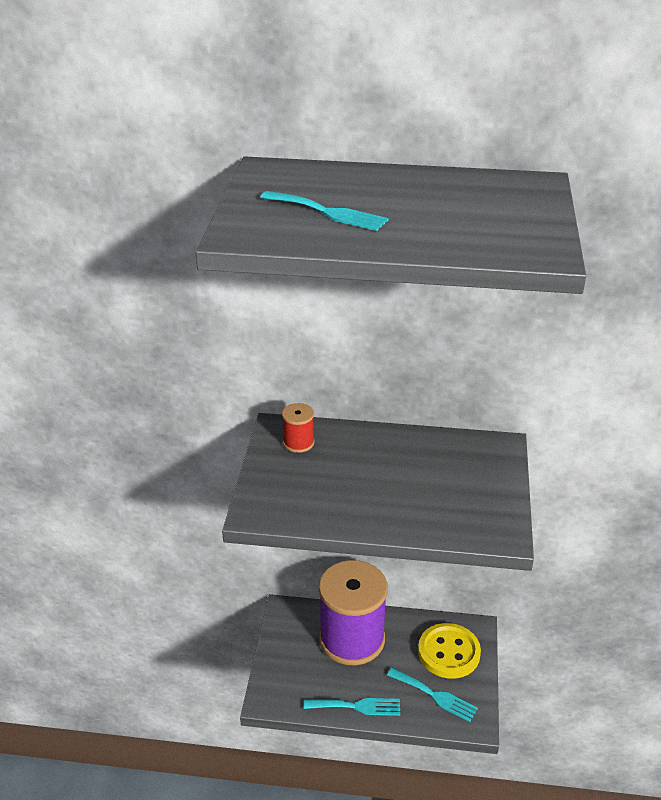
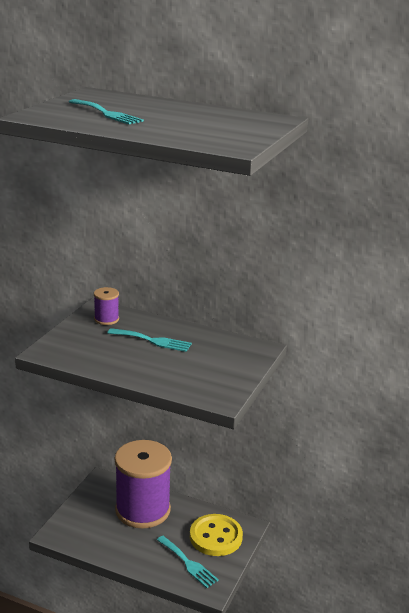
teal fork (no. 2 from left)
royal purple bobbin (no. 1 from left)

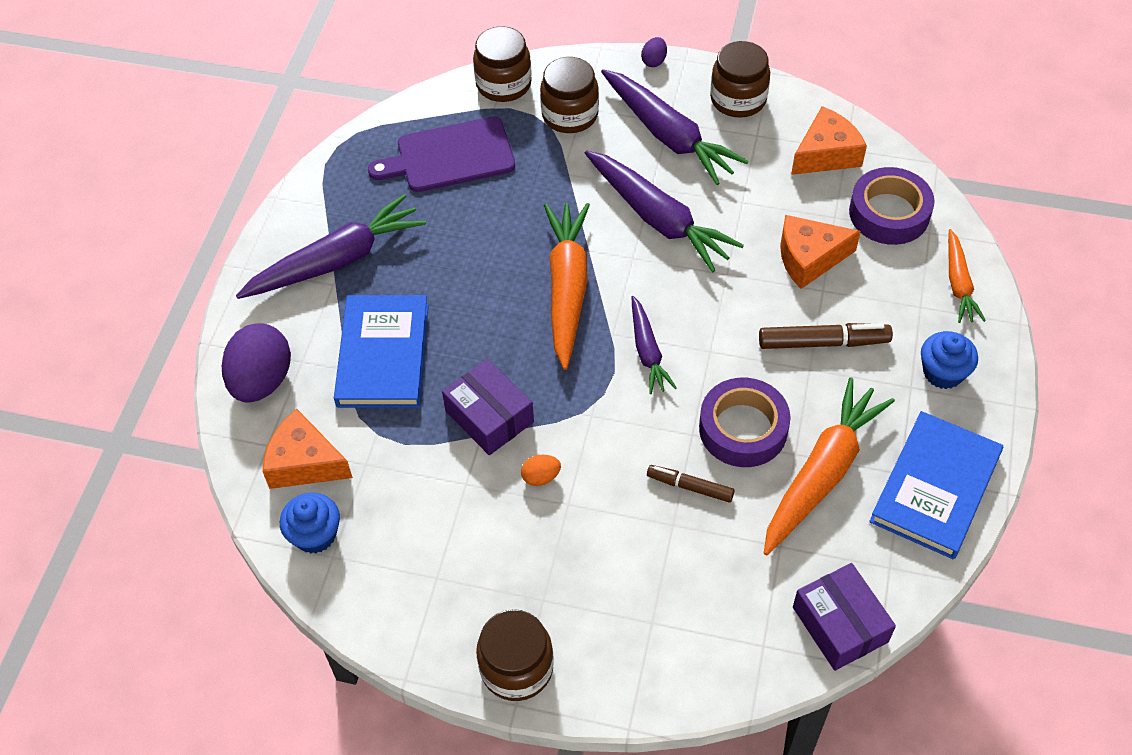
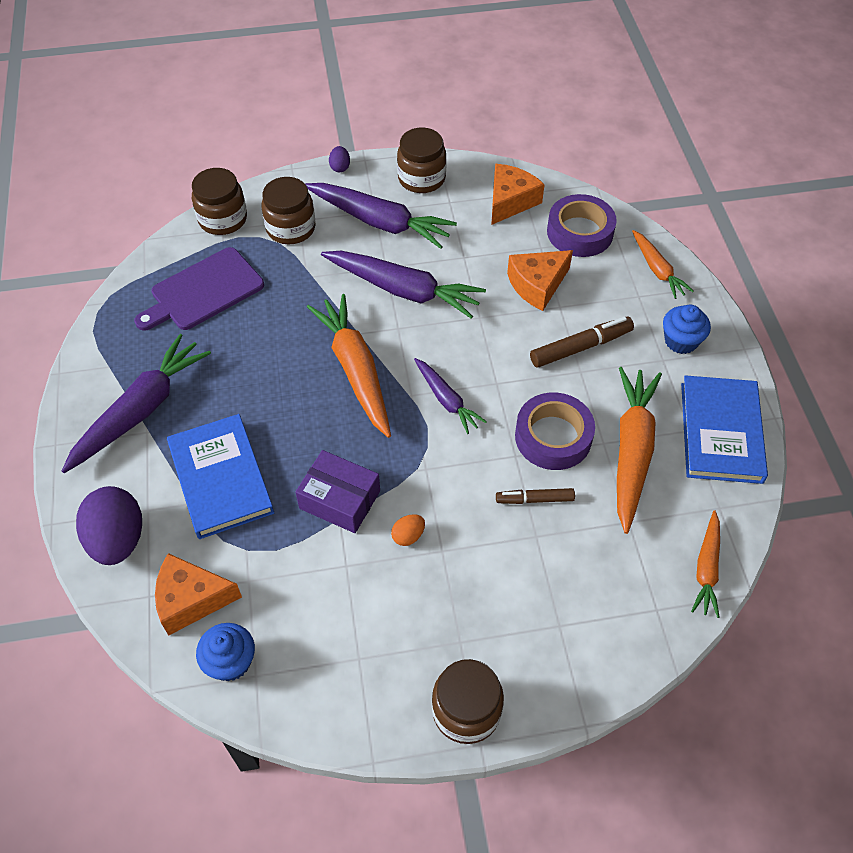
bright orange carrot (no. 4 from left)

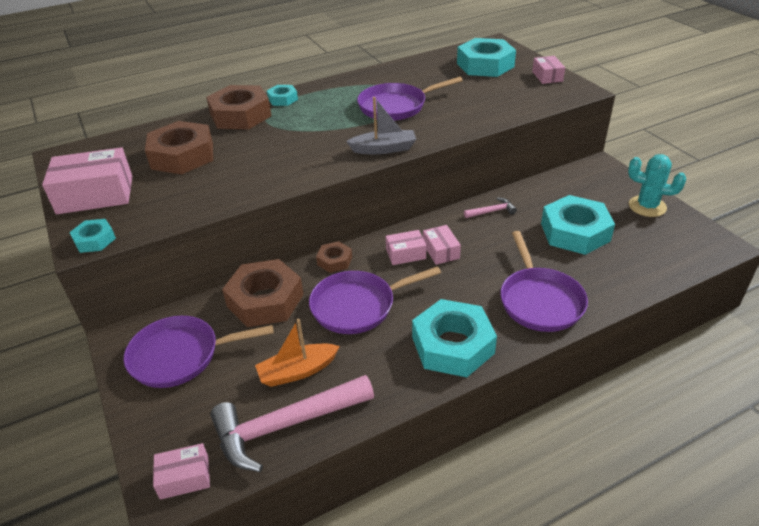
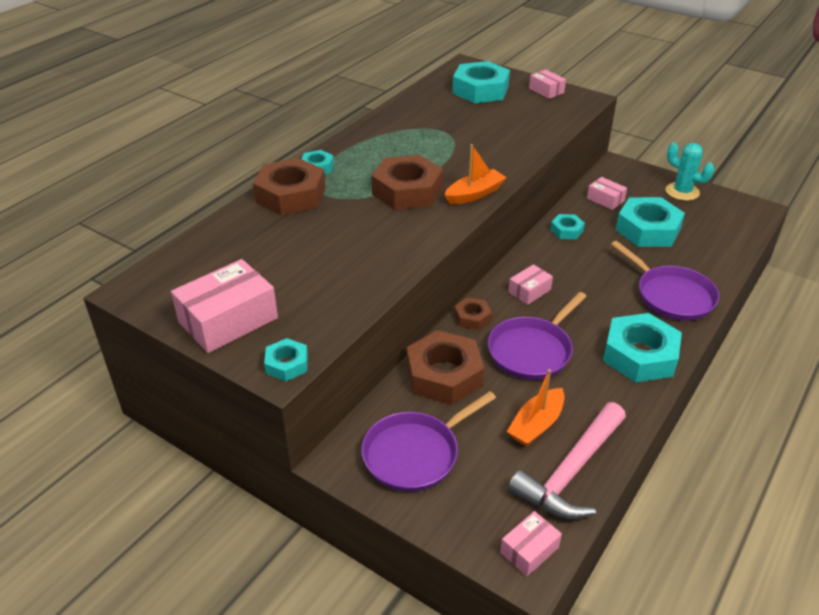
royal purple skillet (no. 3 from left in the first image)
dark brown hexagon nut (no. 2 from left)
rose-pink parcel (no. 5 from left)
teal hexagon nut (no. 4 from left)
bright orange sailboat (no. 1 from left)
teal prickly plant

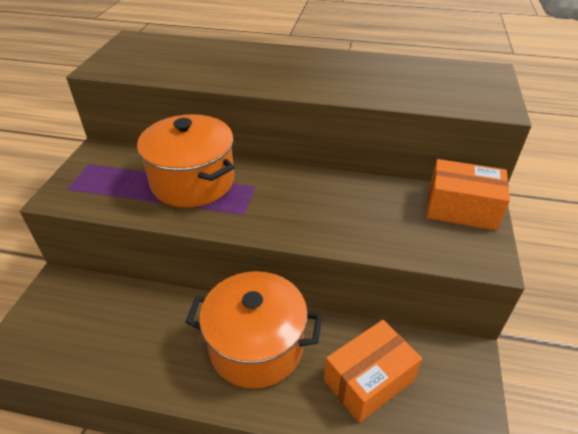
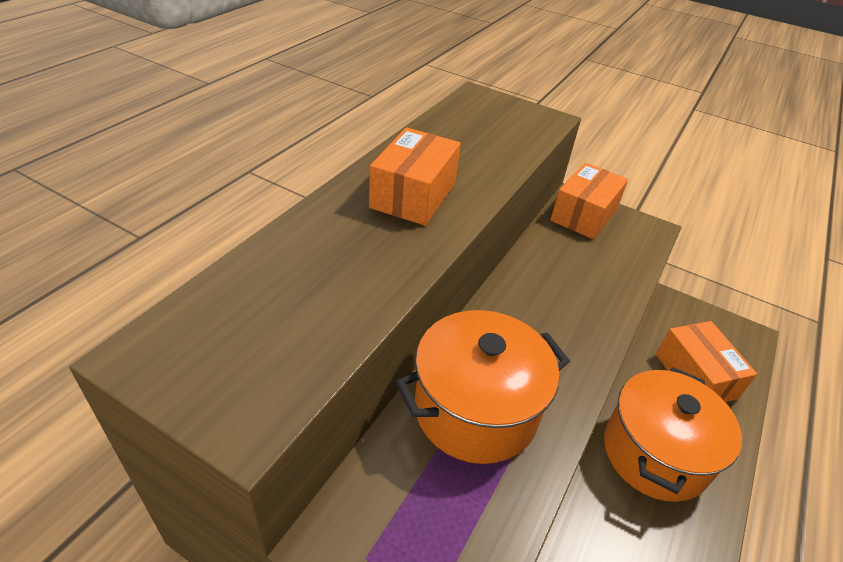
bright orange parcel (no. 1 from left)

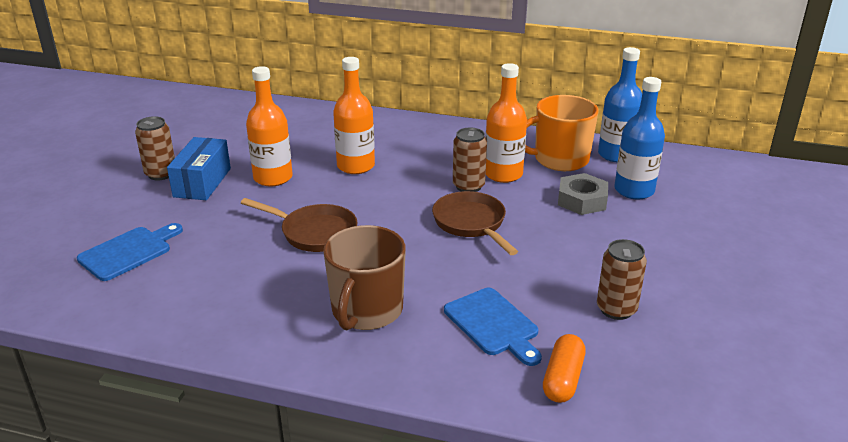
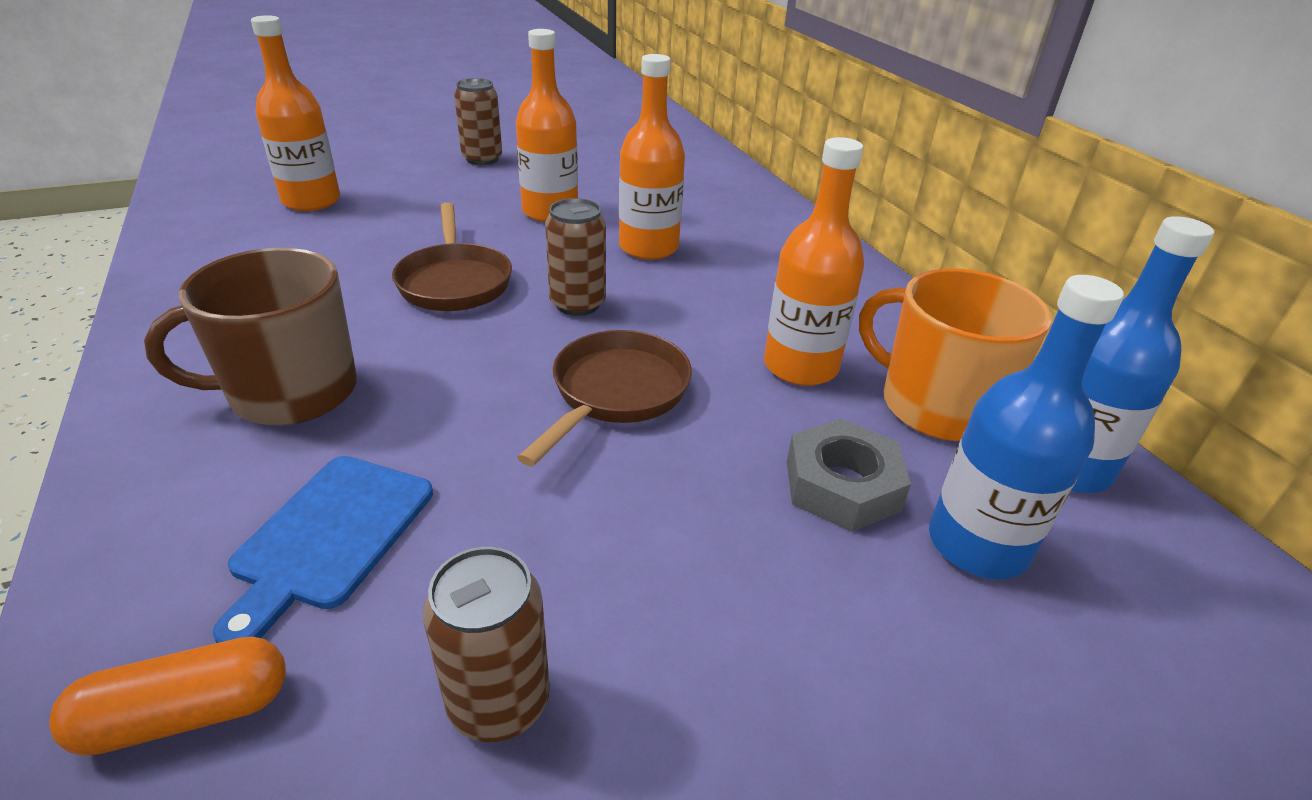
royal blue parcel
dark brown can (no. 3 from left)
bright orange bottle (no. 1 from left)

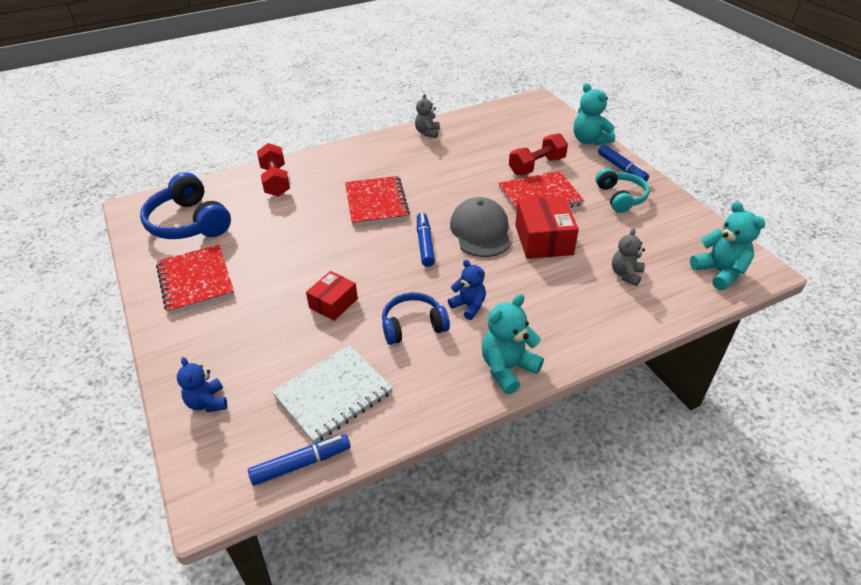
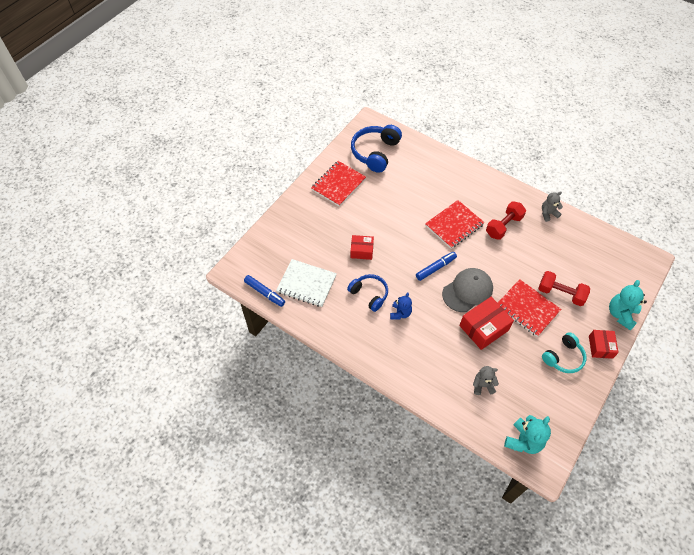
royal blue teddy bear (no. 1 from left in the first image)
teal teddy bear (no. 1 from left in the first image)
scarlet dumbbell (no. 1 from left)
scarlet parcel (no. 3 from left)

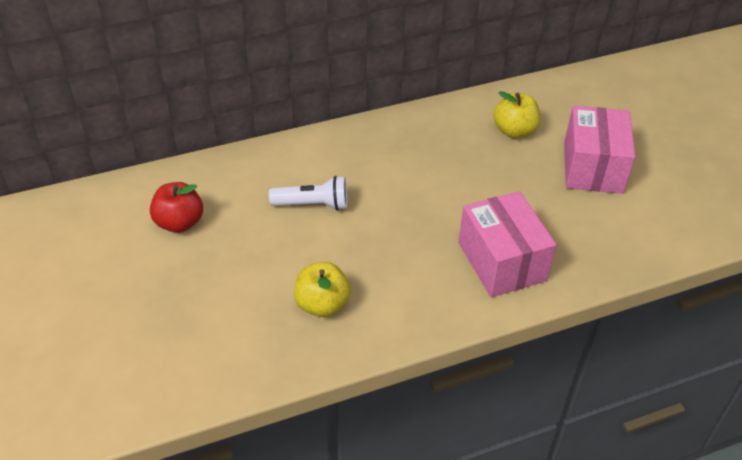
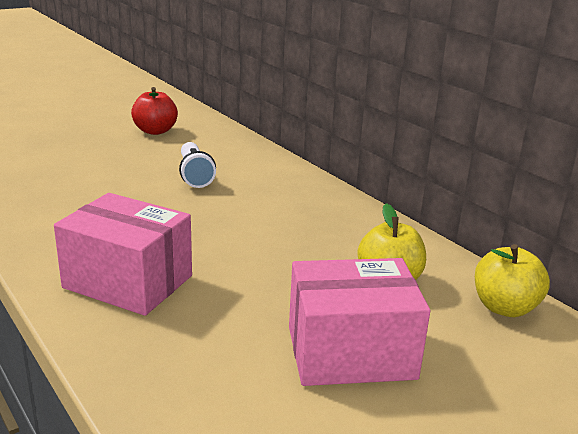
bright yellow apple fruit (no. 2 from left)
rose-pink parcel (no. 1 from left)

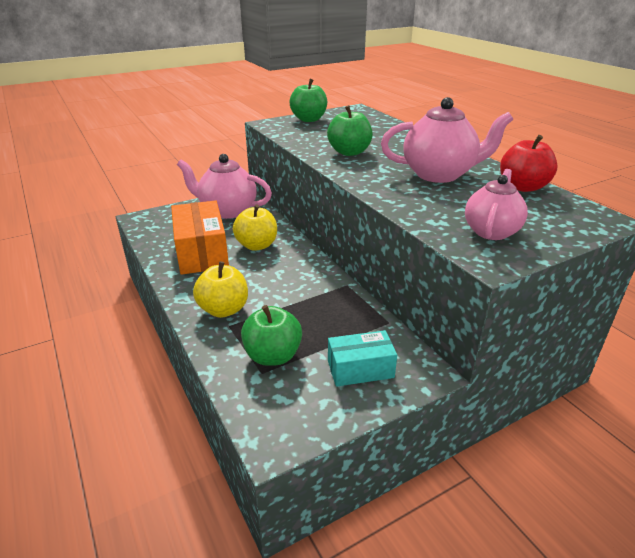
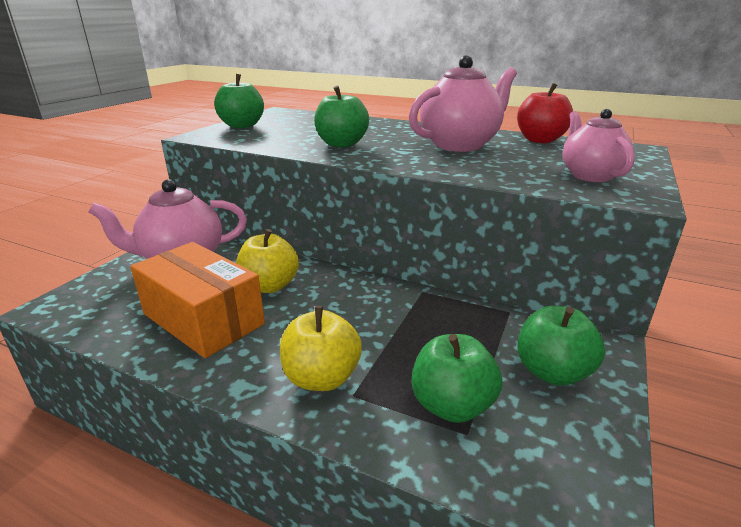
green apple fruit (no. 4 from left)

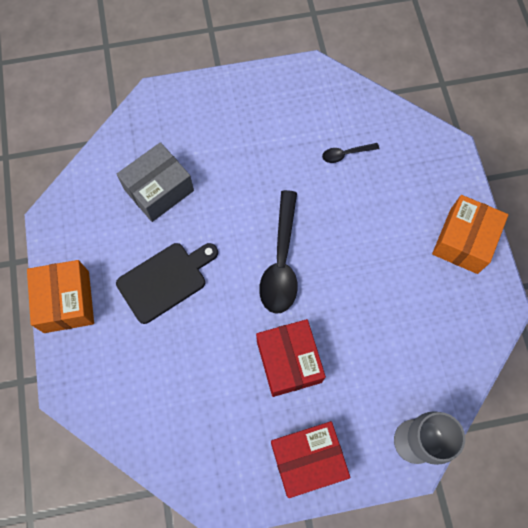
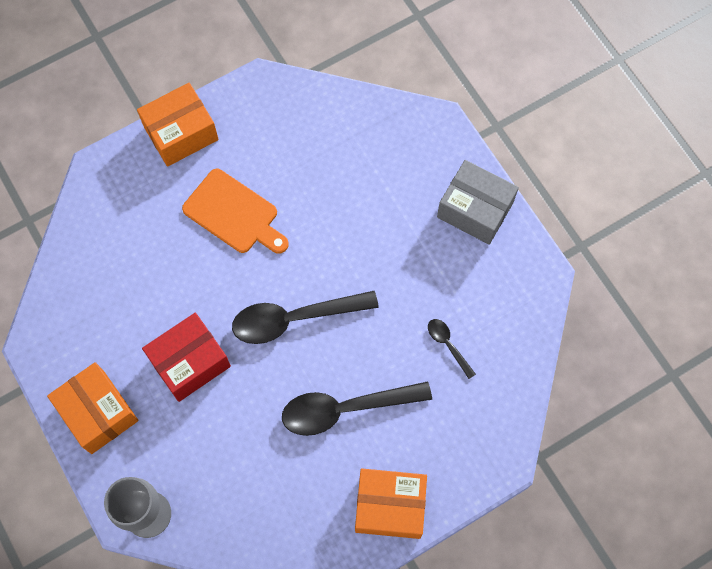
jet-black teaspoon (no. 2 from left)
grey parcel
bright orange cutting board
bright orange parcel (no. 1 from left)

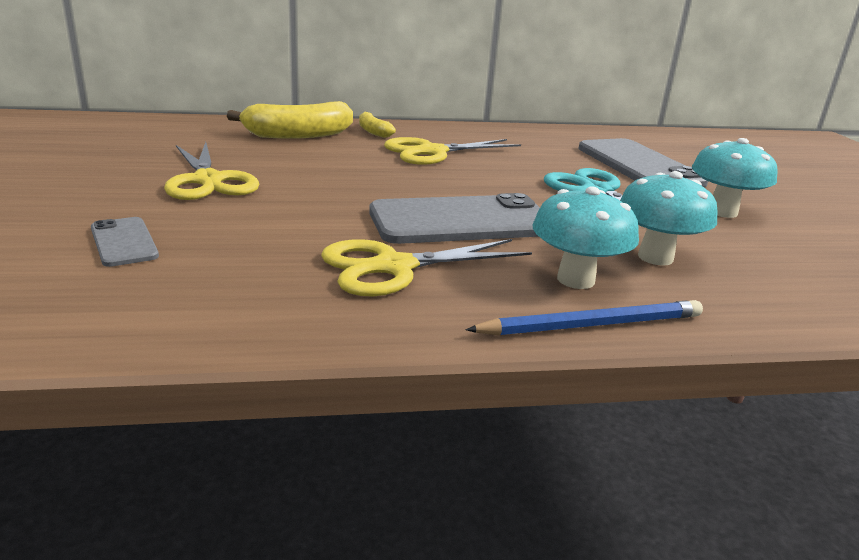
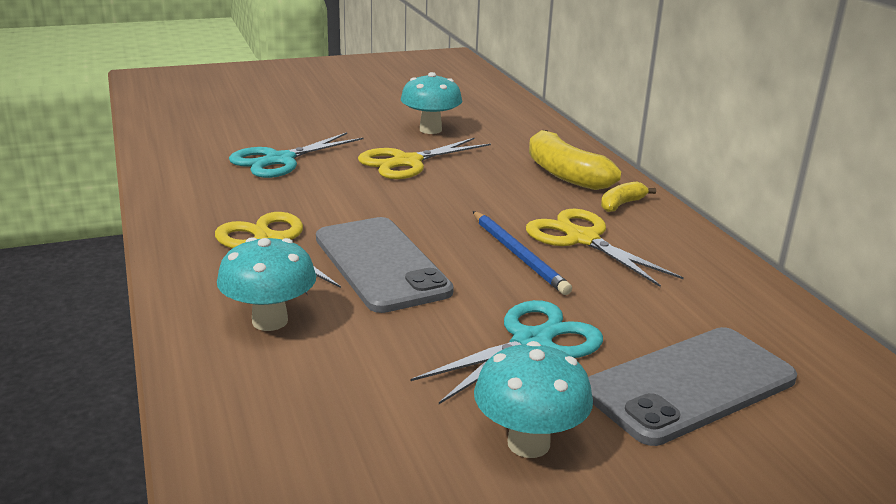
royal blue pencil
teal toadstool (no. 2 from left)
teal pair of scissors (no. 1 from left)

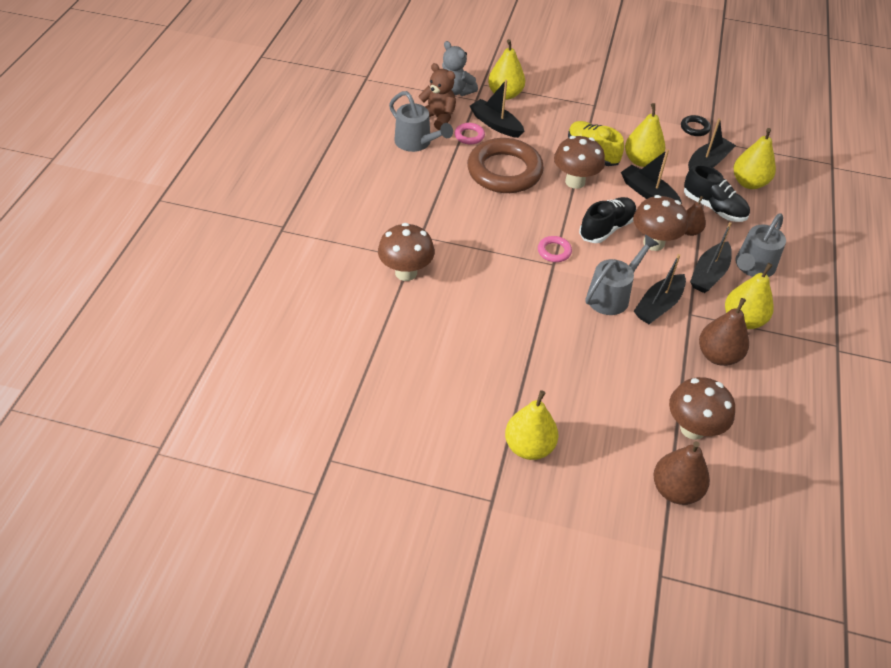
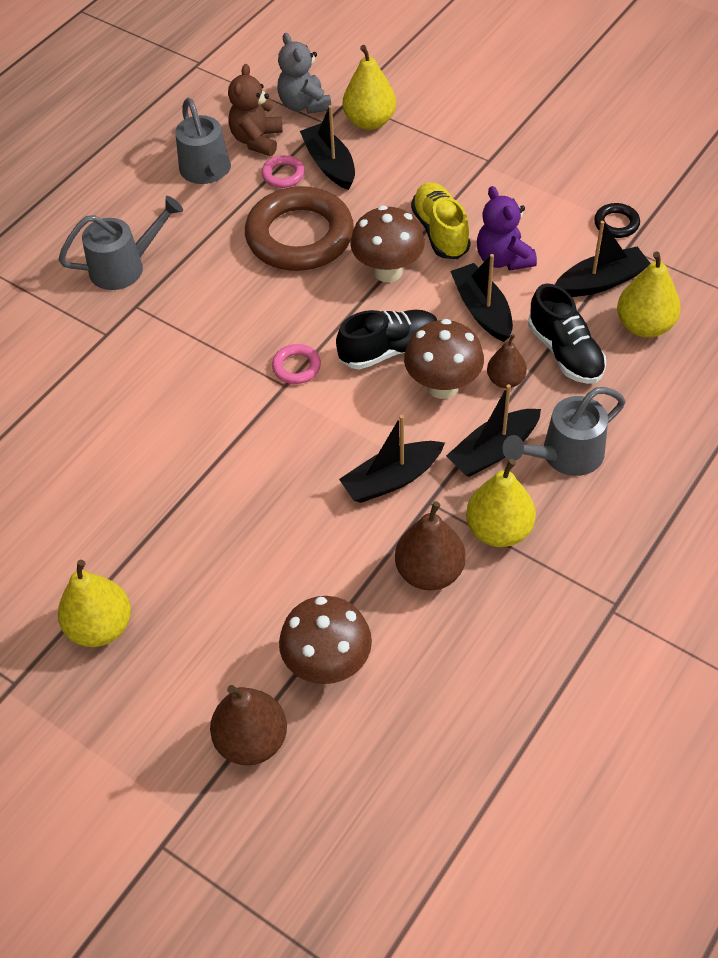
dark brown toadstool (no. 1 from left in the first image)
grey sprinkling can (no. 1 from left)
royal purple teddy bear
dark brown teddy bear

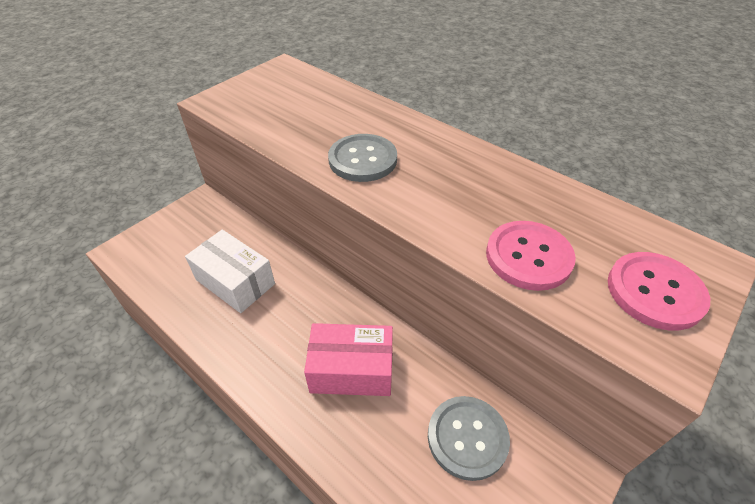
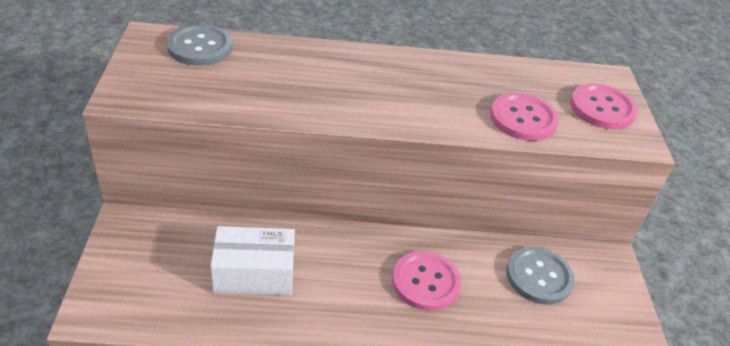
grey sewing button (no. 1 from left)
rose-pink sewing button (no. 1 from left)

